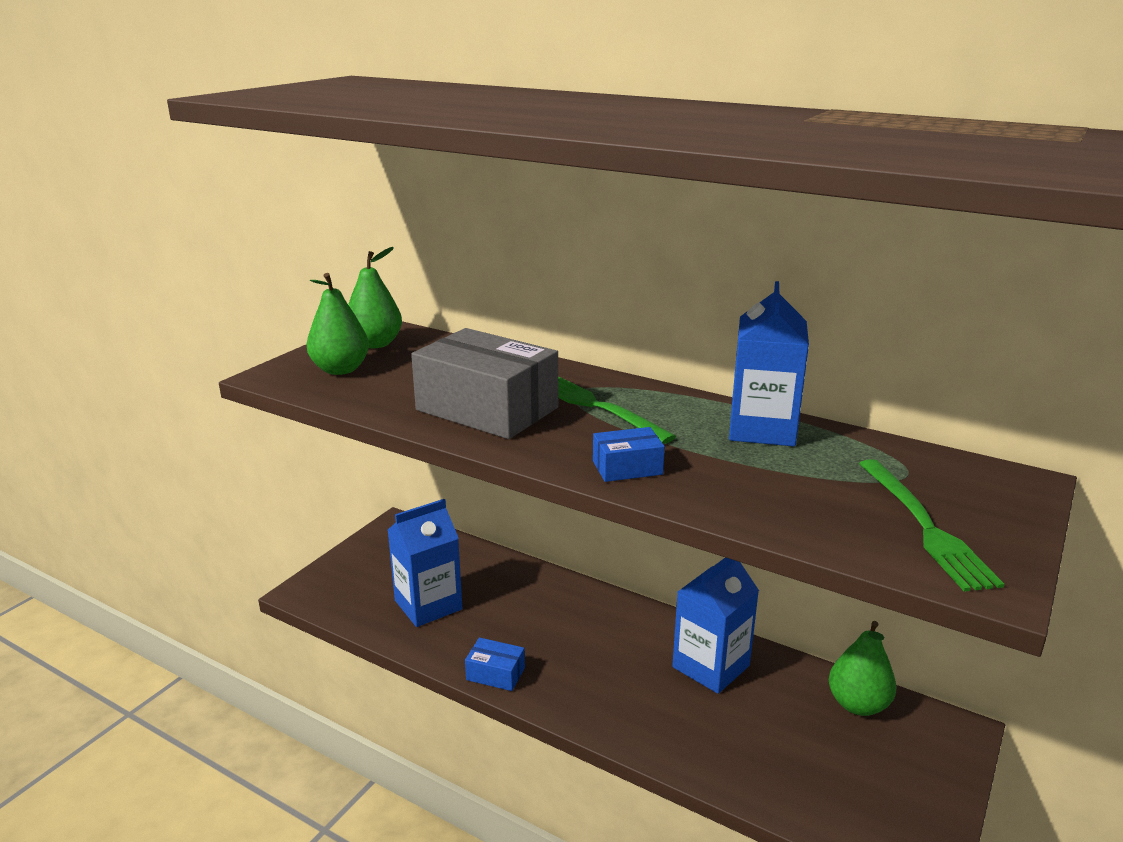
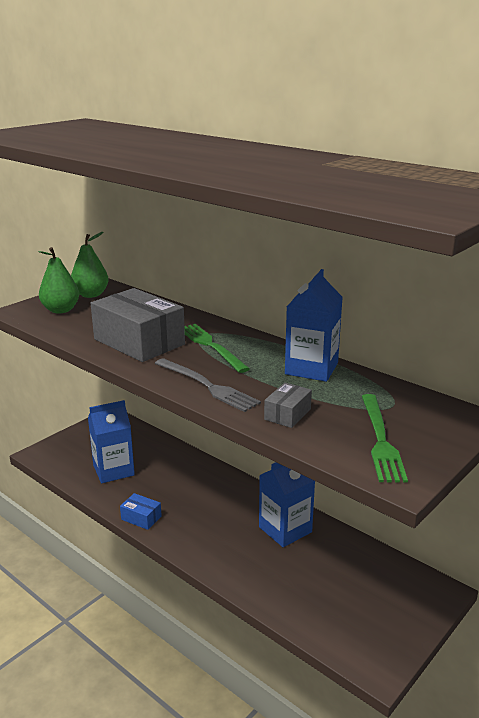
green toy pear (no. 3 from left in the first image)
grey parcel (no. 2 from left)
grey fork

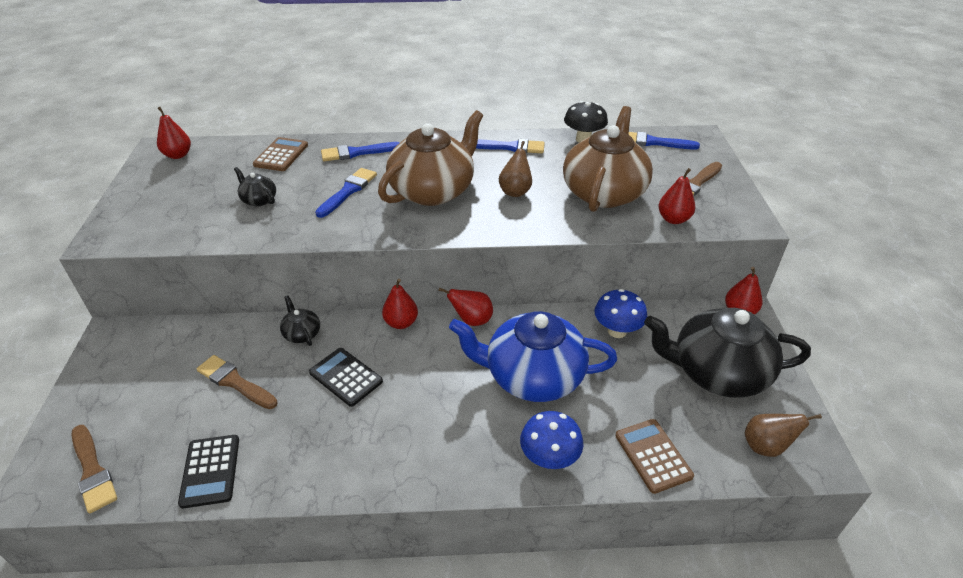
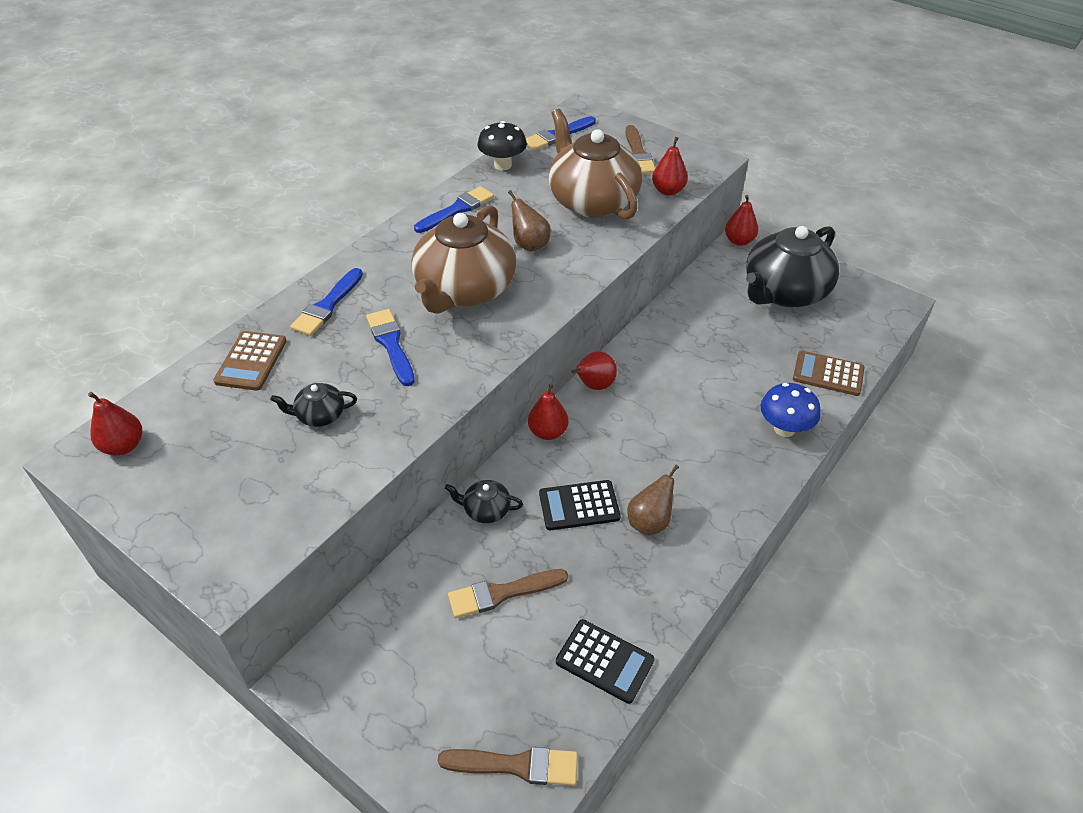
royal blue china teapot
royal blue toadstool (no. 2 from left in the first image)
dark brown toy pear (no. 2 from left)
dark brown adding machine (no. 1 from left)
dark brown china teapot (no. 1 from left)

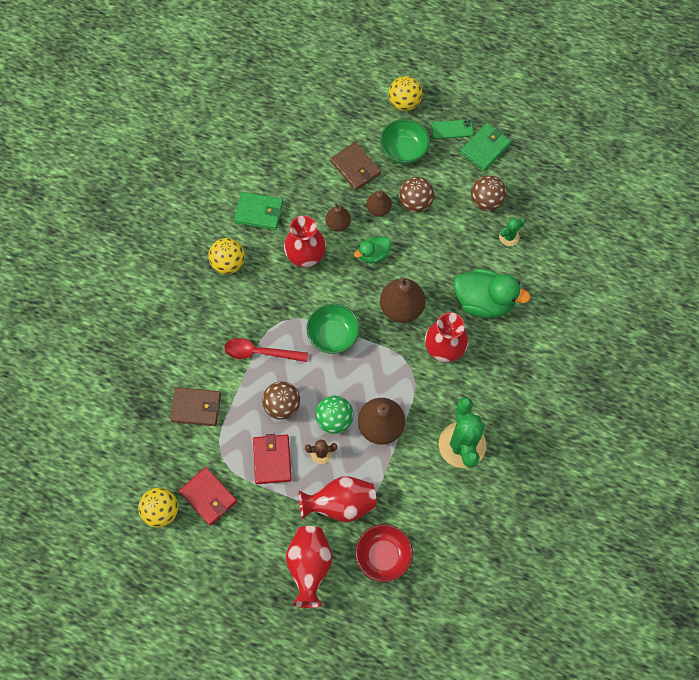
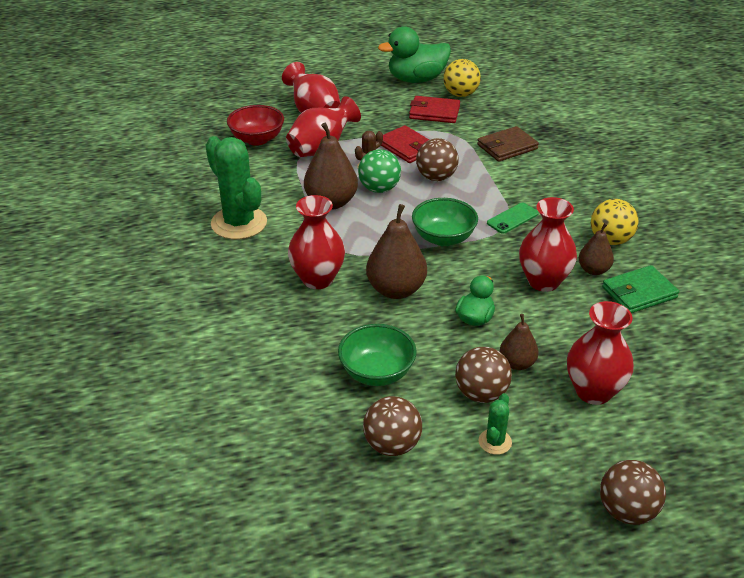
scarlet teaspoon
green billfold (no. 2 from left in the first image)
dark brown toy pear (no. 4 from left)
green bowl (no. 1 from left)
green smartphone
green duck (no. 1 from left)
green prickly plant (no. 2 from left)
scarlet flower vase (no. 5 from left)
dark brown ball (no. 4 from left)

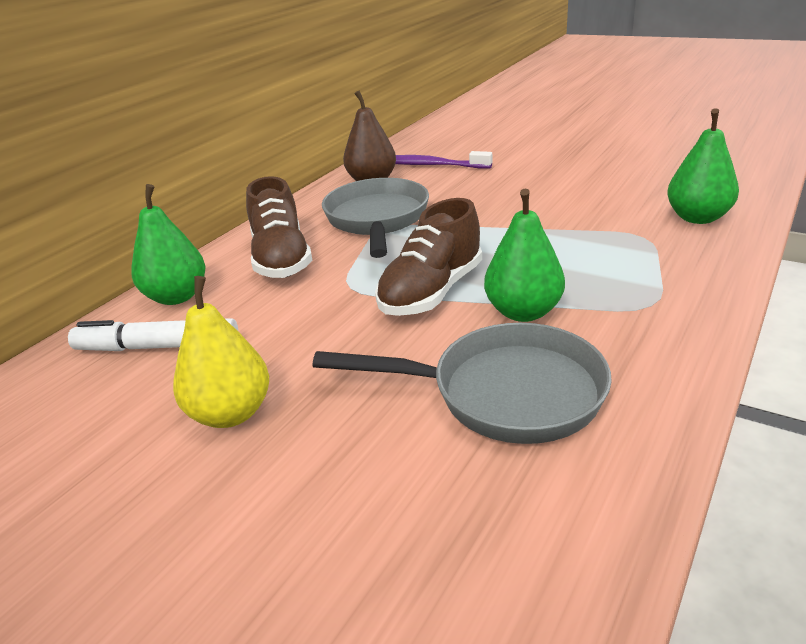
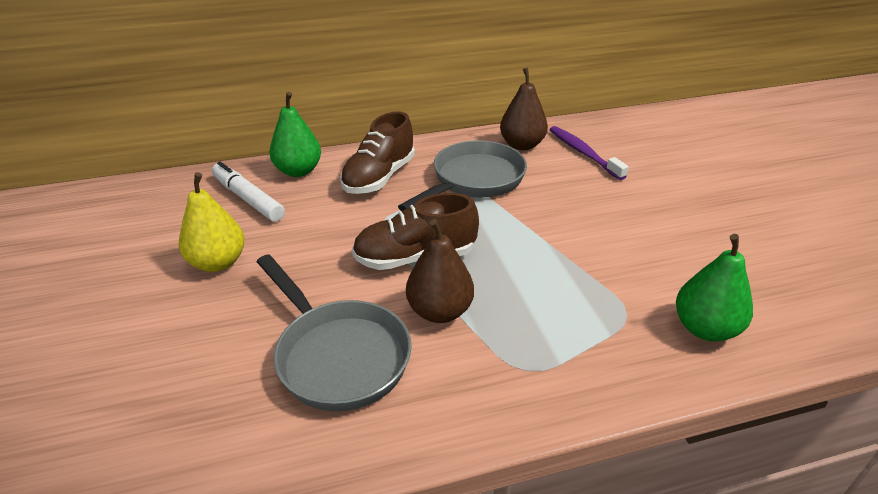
dark brown toy pear (no. 1 from left)

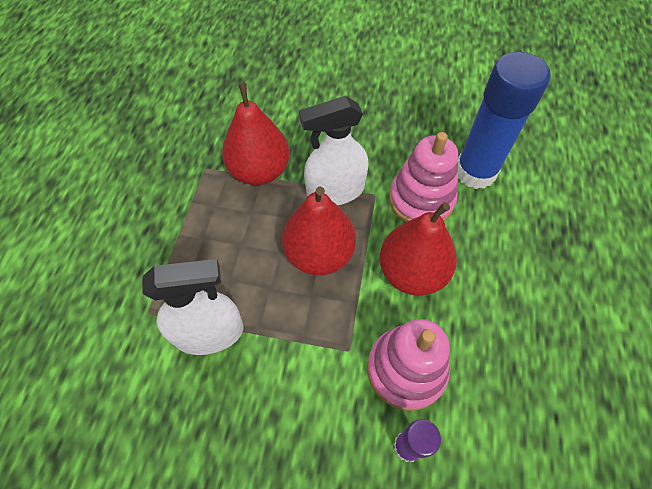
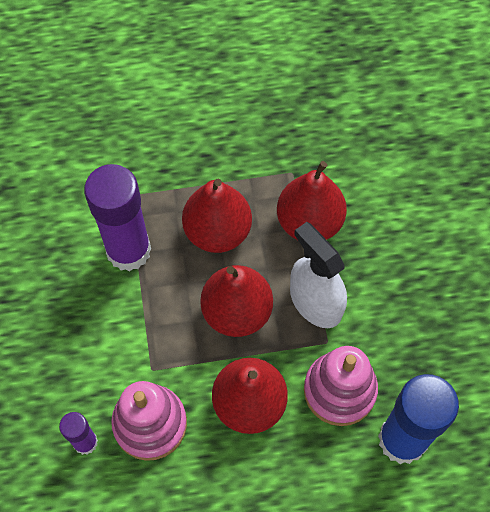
scarlet toy pear (no. 1 from left)
royal purple stick of glue (no. 2 from left)

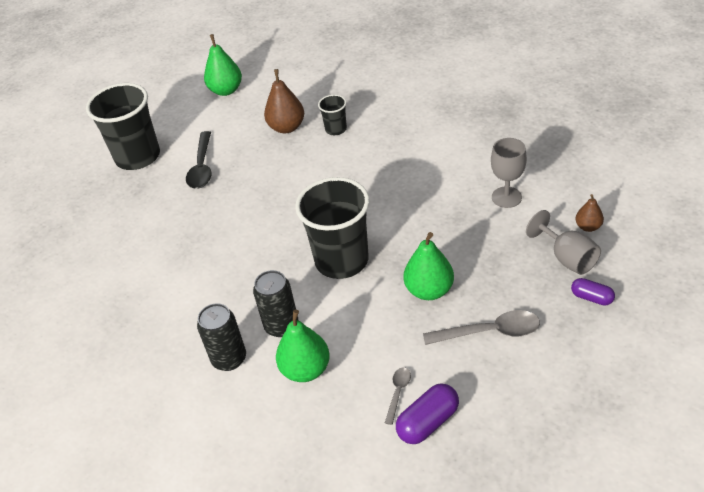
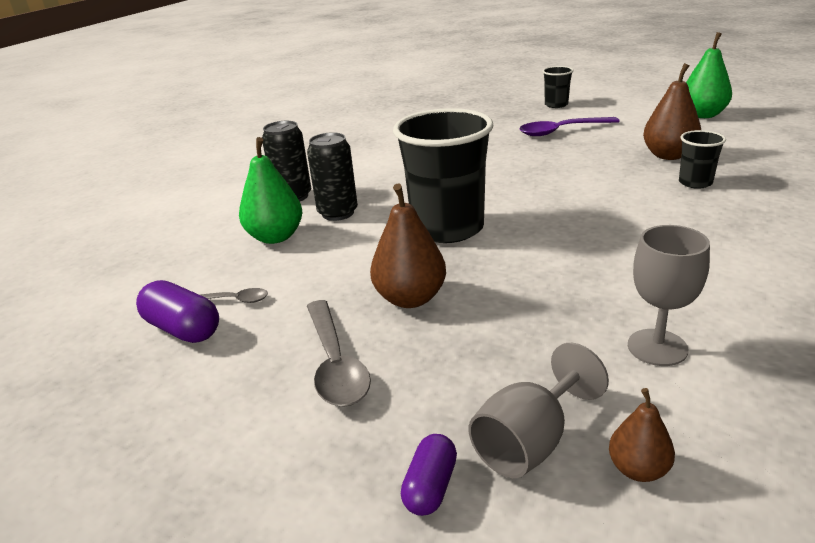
royal purple teaspoon
dark brown toy pear (no. 1 from left)
jet-black beaker (no. 2 from left)

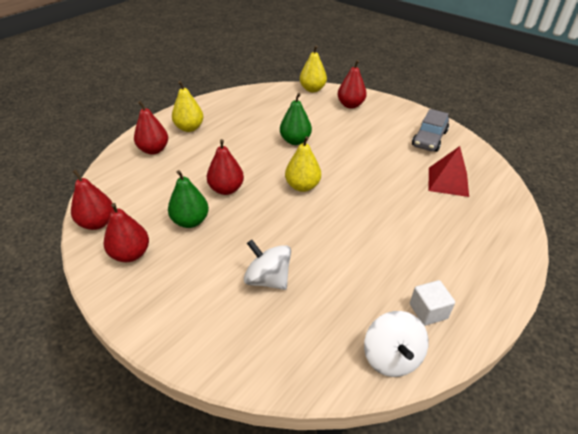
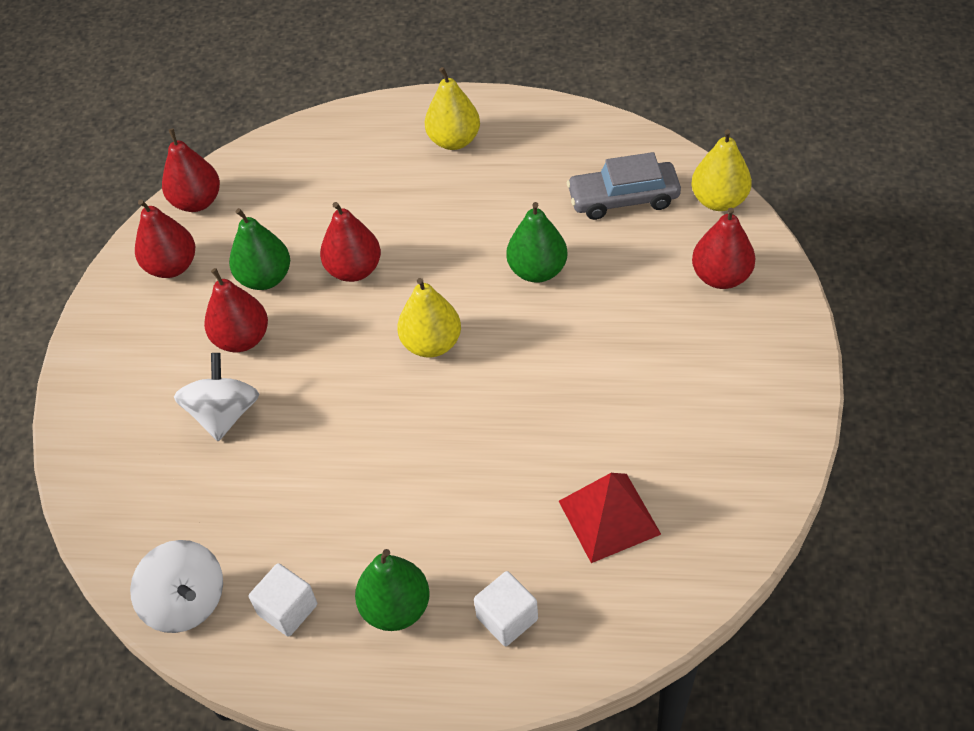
green toy pear (no. 2 from left)
pure white block (no. 2 from left)
scarlet toy pear (no. 3 from left)
grey automobile
pure white spinning top (no. 1 from left)

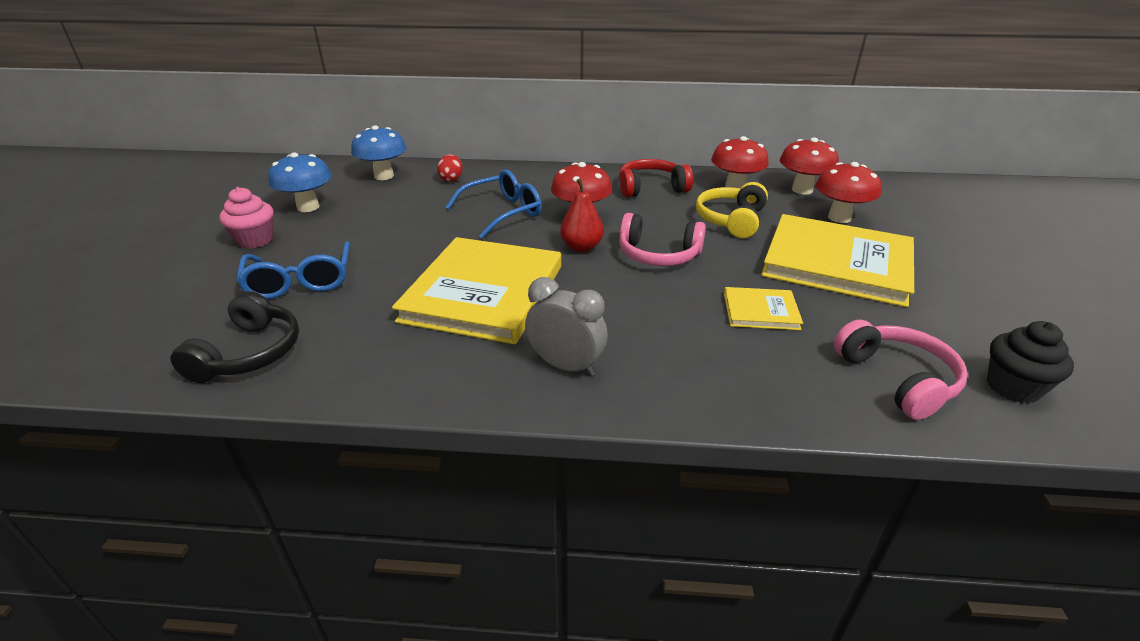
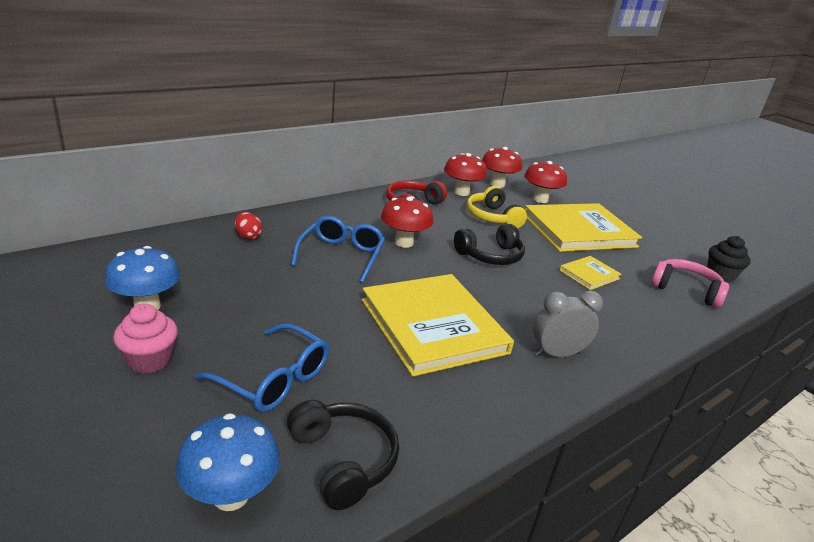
scarlet toy pear
royal blue toadstool (no. 2 from left)
jet-black headphones (no. 2 from left)

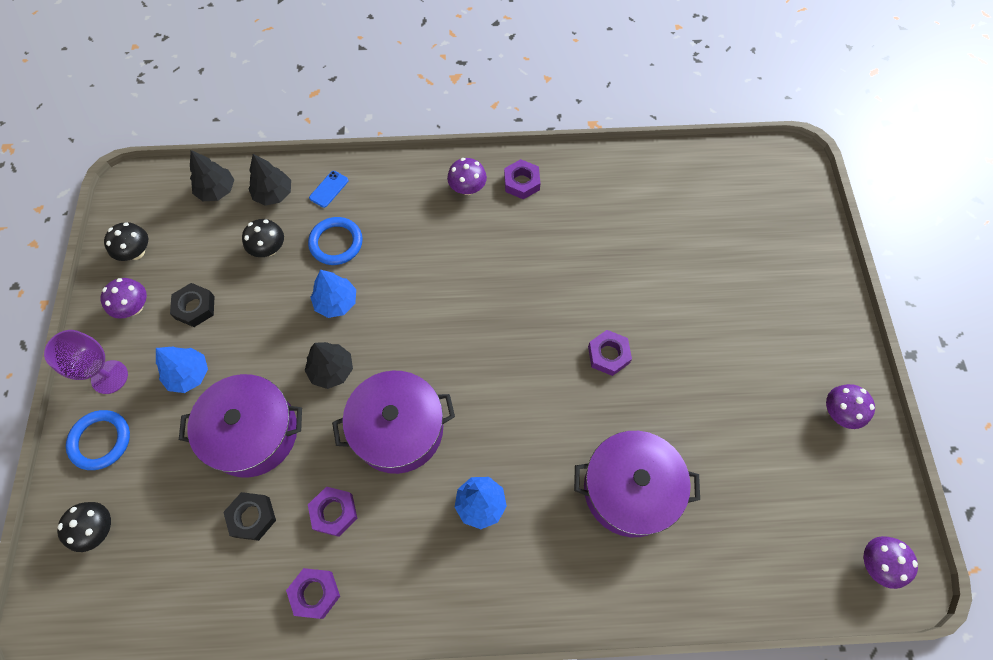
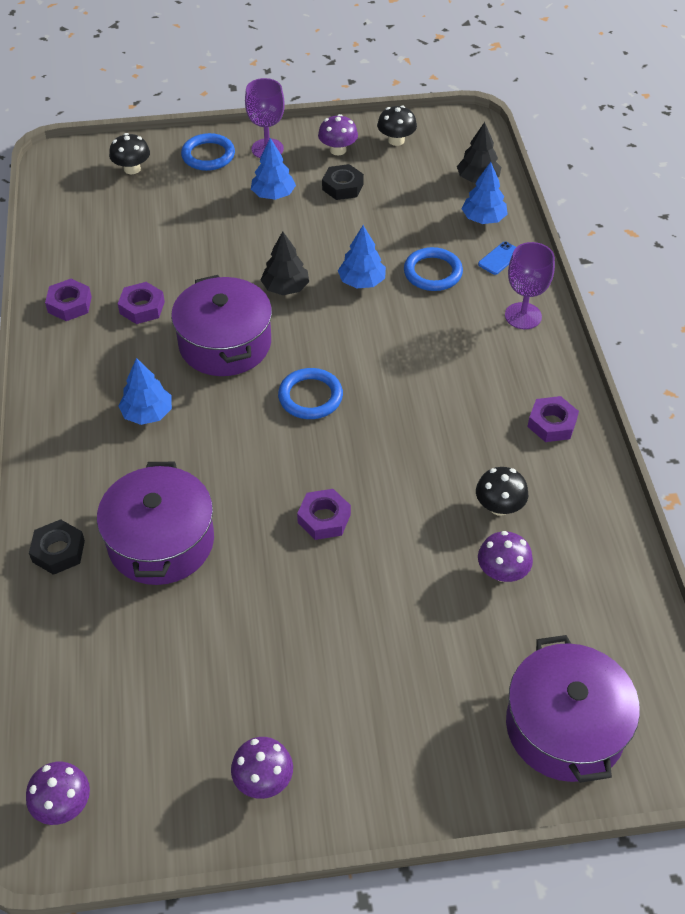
royal blue hoop (no. 2 from left)
royal purple chalice (no. 2 from left)
royal purple stockpot (no. 3 from left)
jet-black hexagon nut (no. 1 from left)
jet-black toadstool (no. 3 from left)
royal purple toadstool (no. 4 from left)
royal blue toy tree (no. 4 from left)
royal blue smartphone

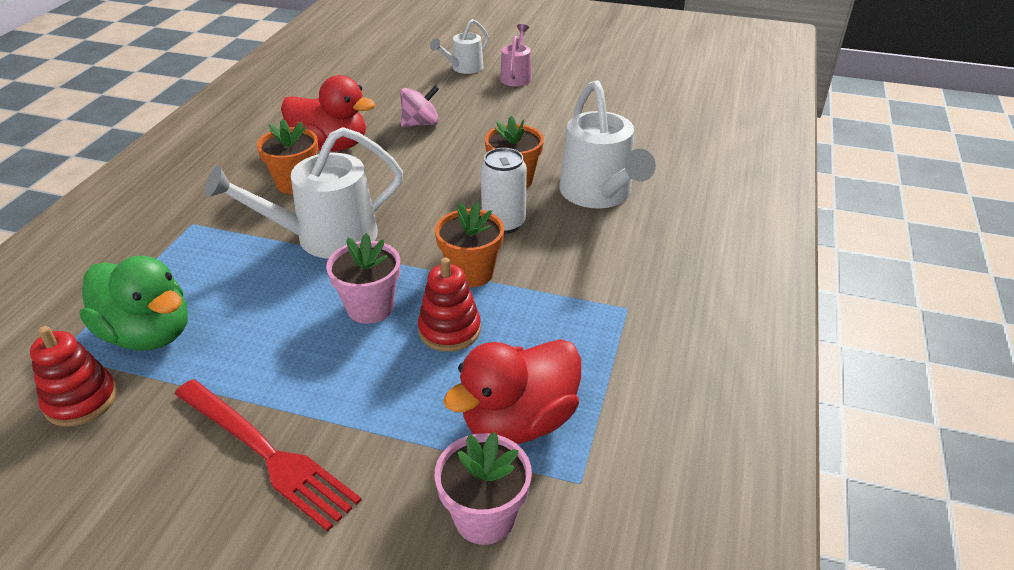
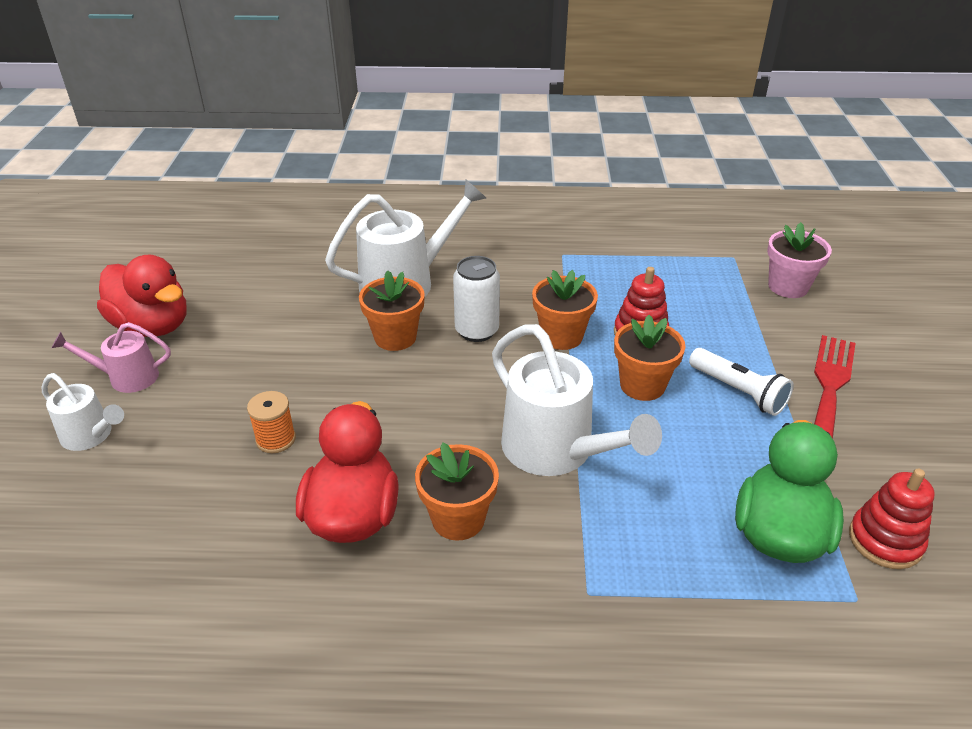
pure white torch
scarlet duck (no. 1 from left)
bright orange bobbin
bright orange potted plant (no. 4 from left)

